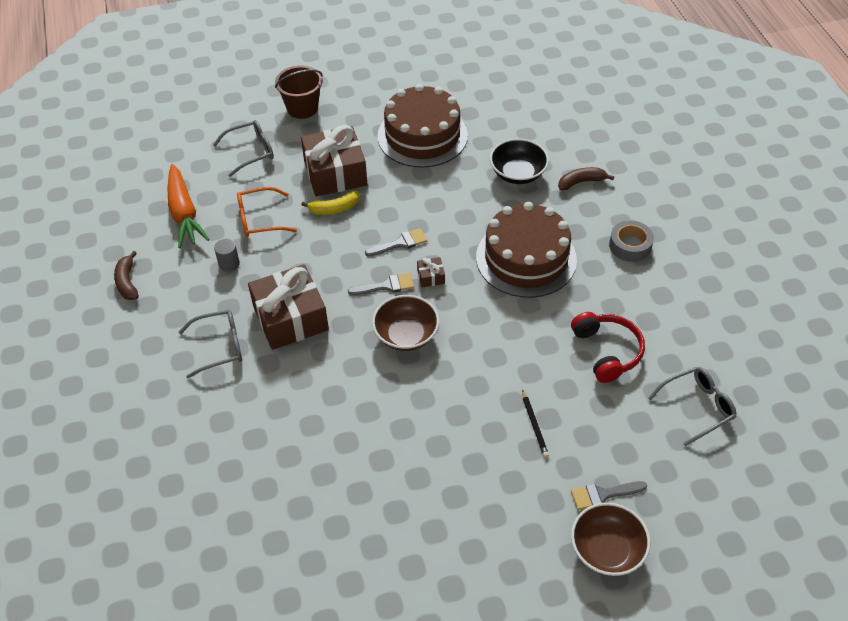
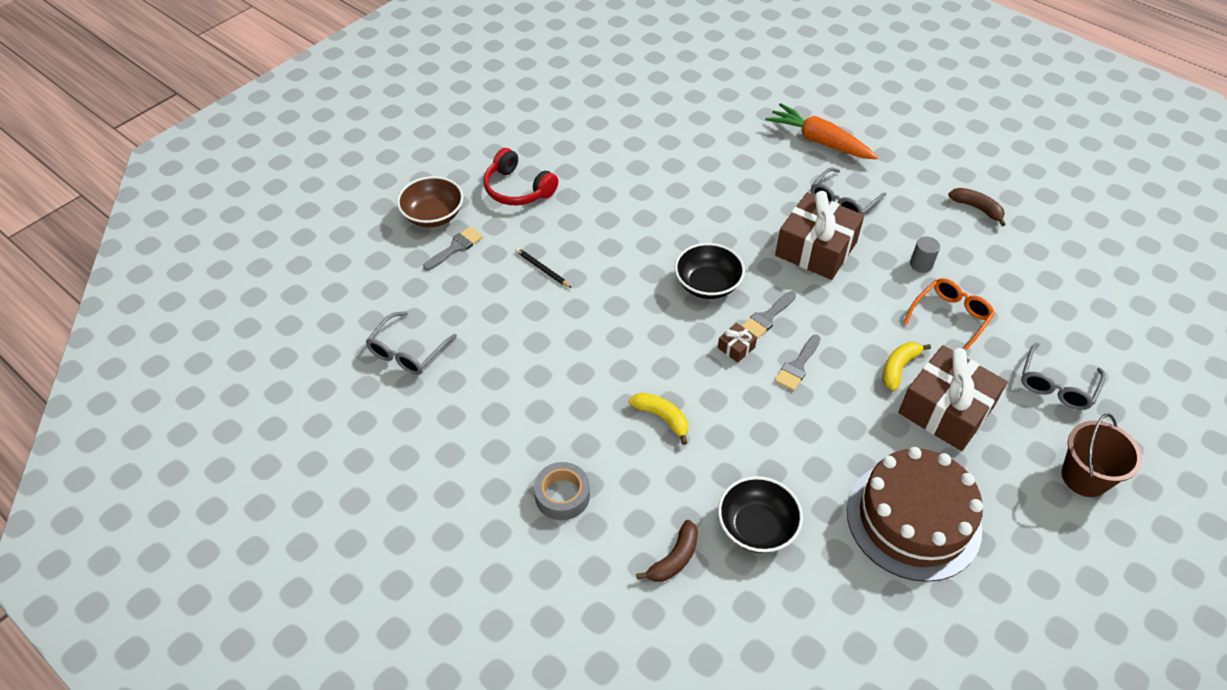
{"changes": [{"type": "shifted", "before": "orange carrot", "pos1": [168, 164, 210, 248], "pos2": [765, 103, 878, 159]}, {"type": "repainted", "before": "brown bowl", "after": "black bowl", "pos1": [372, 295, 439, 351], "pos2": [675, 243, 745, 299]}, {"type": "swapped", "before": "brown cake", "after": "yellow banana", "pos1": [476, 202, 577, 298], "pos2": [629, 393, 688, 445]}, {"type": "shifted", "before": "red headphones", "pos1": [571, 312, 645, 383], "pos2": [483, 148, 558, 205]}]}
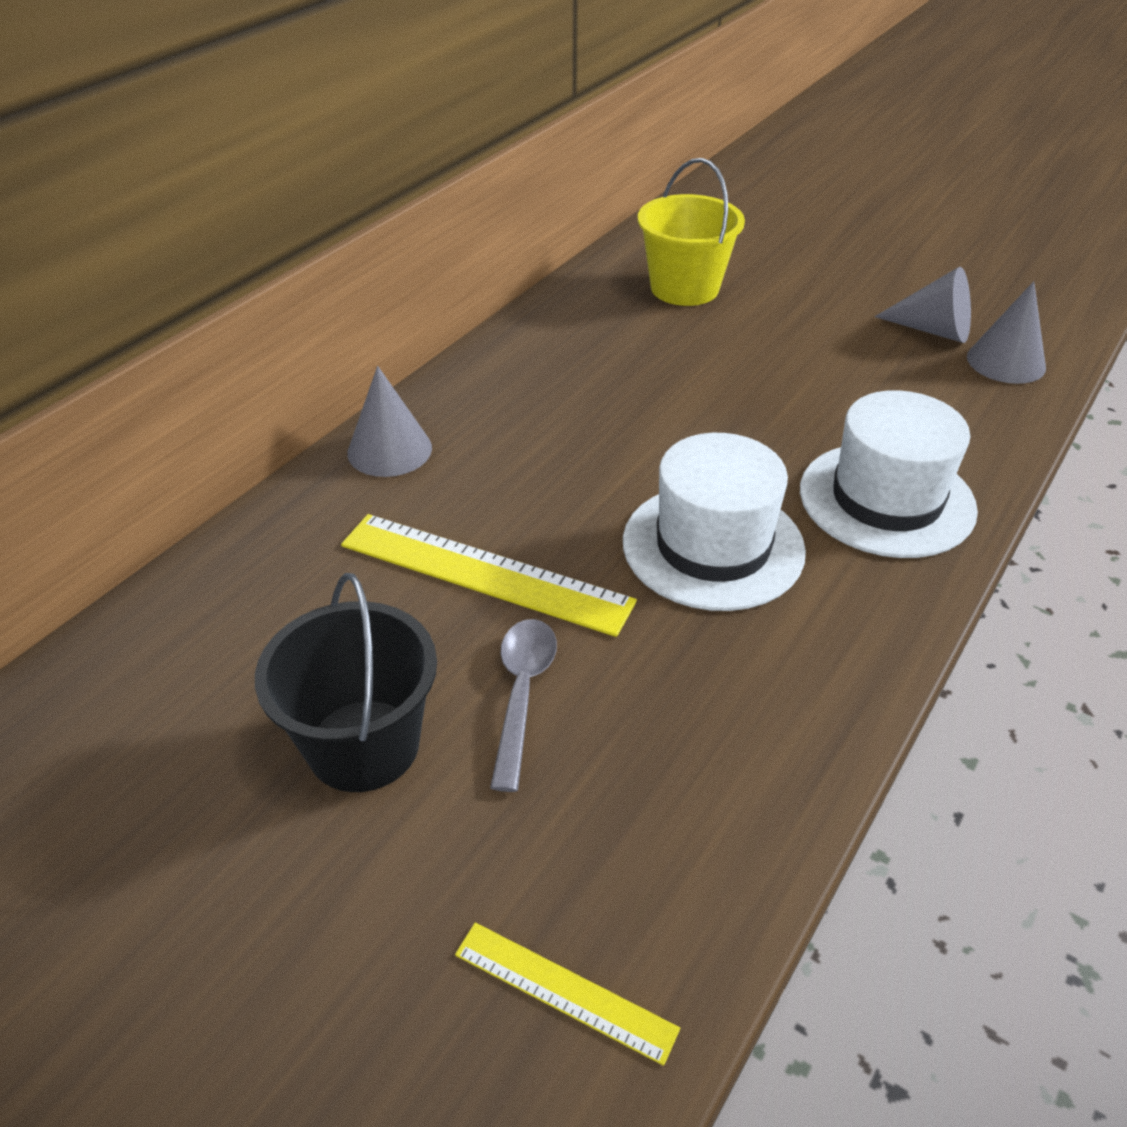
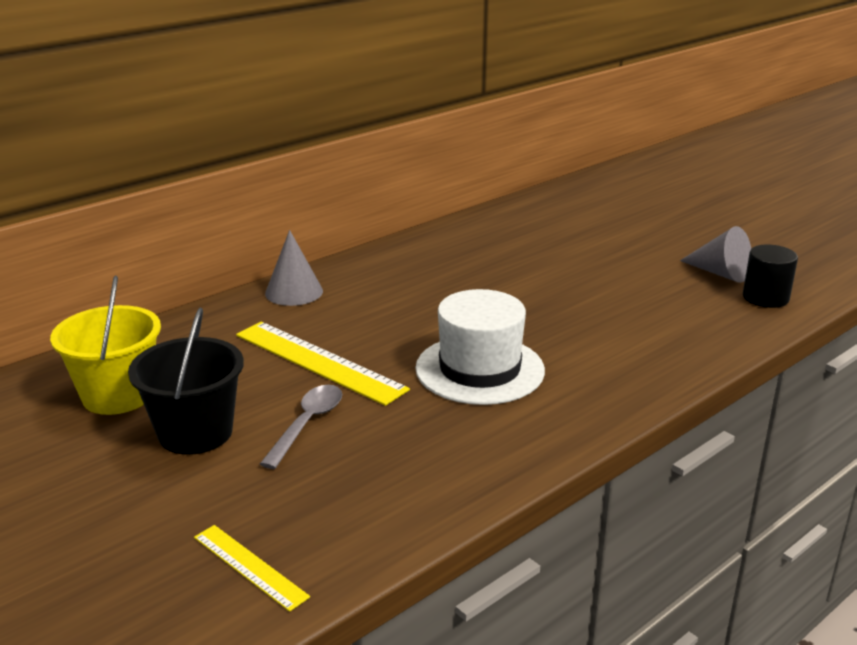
{"changes": [{"type": "shifted", "before": "yellow bucket", "pos1": [638, 158, 745, 306], "pos2": [50, 276, 161, 415]}, {"type": "gone", "before": "white hat", "pos1": [800, 390, 978, 558]}, {"type": "swapped", "before": "grey cone", "after": "black cylinder", "pos1": [967, 281, 1046, 384], "pos2": [743, 245, 798, 308]}]}
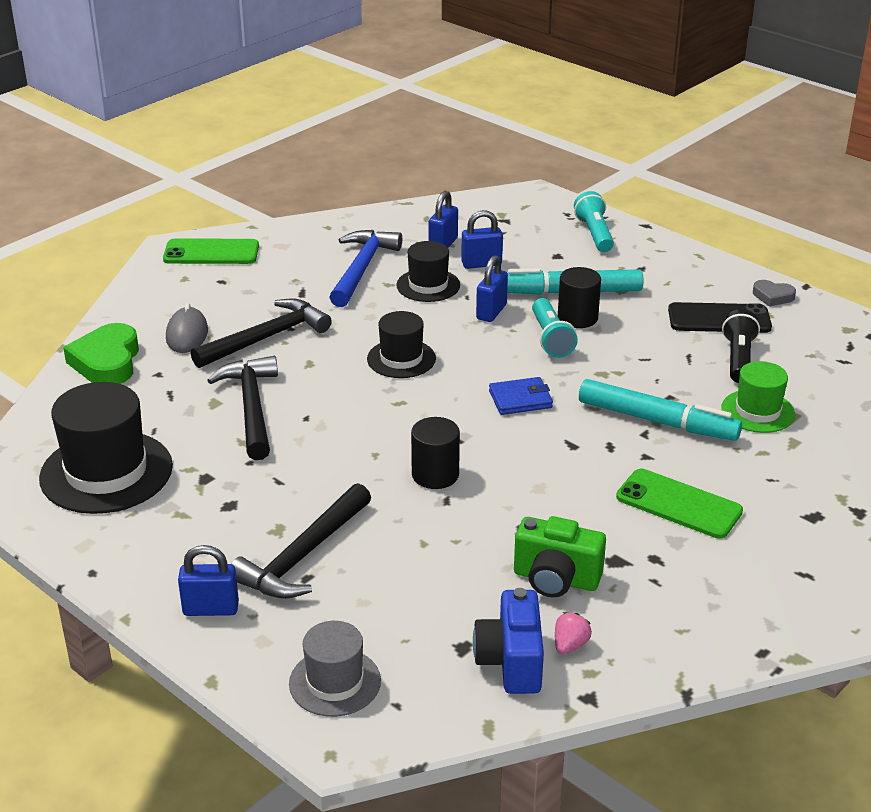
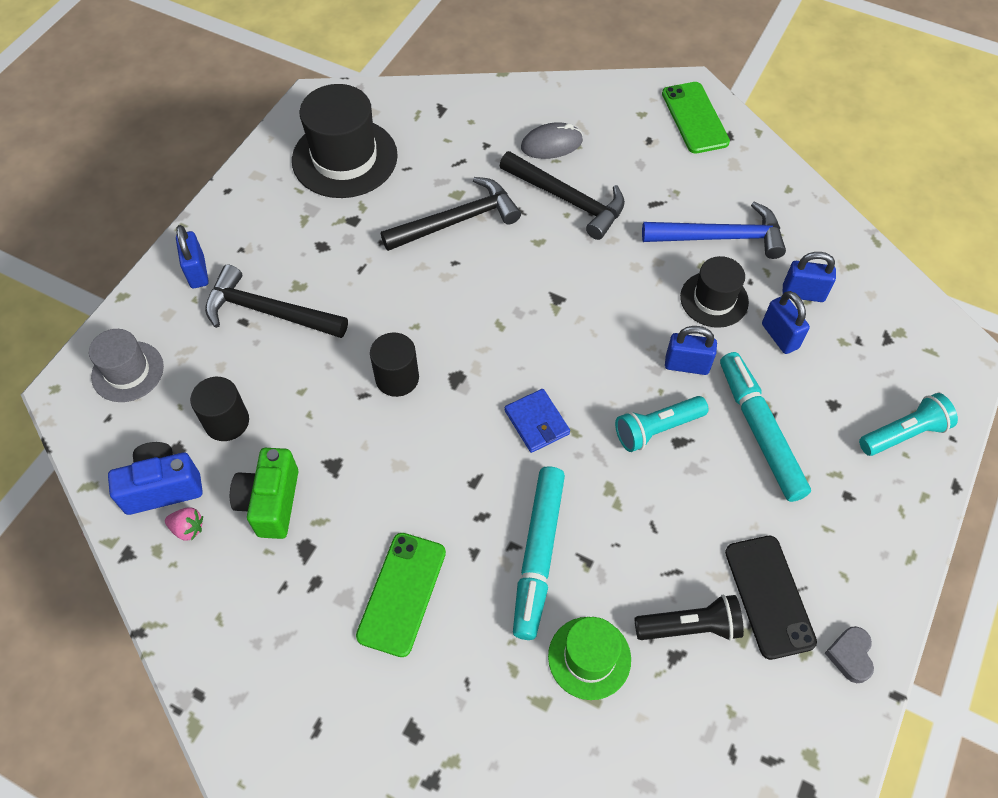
{"changes": [{"type": "gone", "before": "green heart", "pos1": [63, 323, 139, 384]}, {"type": "gone", "before": "black hat", "pos1": [367, 311, 436, 378]}, {"type": "shifted", "before": "black cylinder", "pos1": [558, 267, 601, 328], "pos2": [190, 377, 249, 441]}]}
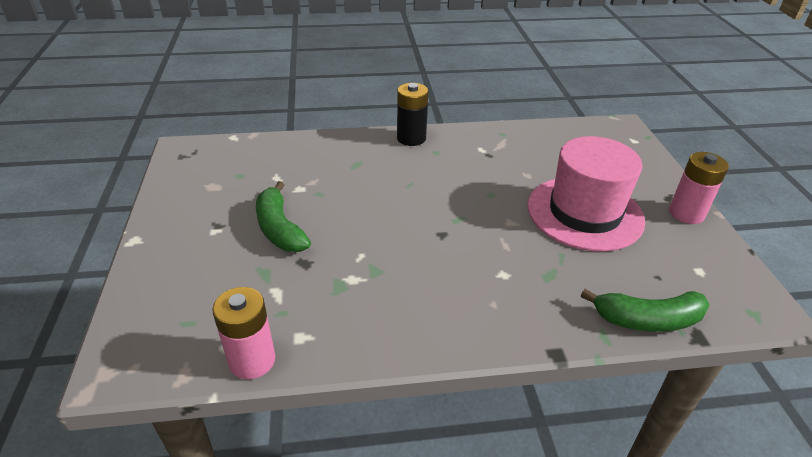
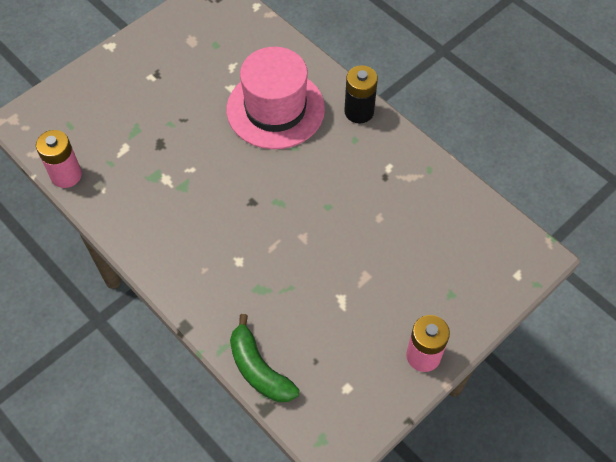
{"changes": [{"type": "gone", "before": "green banana", "pos1": [256, 181, 311, 252]}, {"type": "shifted", "before": "pink hat", "pos1": [527, 136, 645, 252], "pos2": [226, 47, 325, 149]}]}
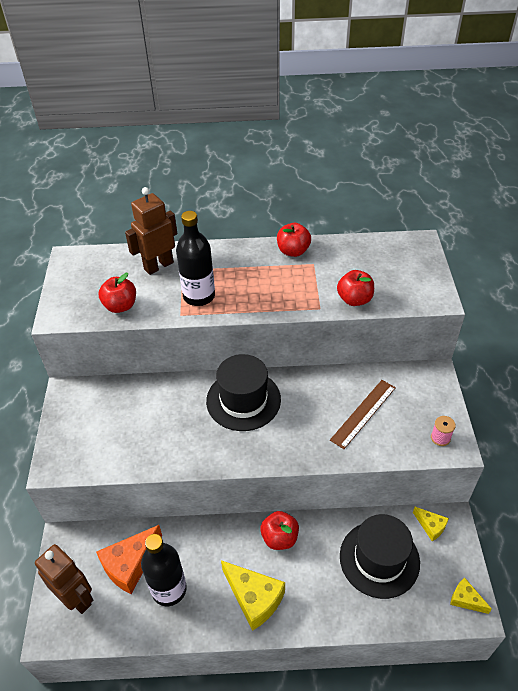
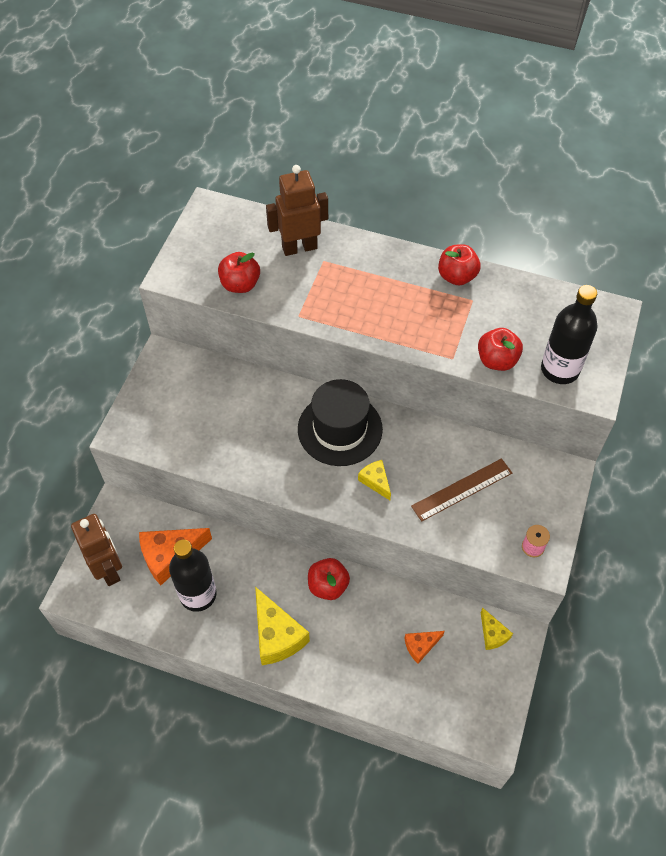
{"changes": [{"type": "shifted", "before": "black bottle", "pos1": [176, 211, 215, 306], "pos2": [541, 285, 598, 384]}, {"type": "swapped", "before": "black hat", "after": "orange cheese", "pos1": [340, 514, 420, 599], "pos2": [404, 631, 444, 664]}, {"type": "shifted", "before": "yellow cheese", "pos1": [450, 578, 492, 614], "pos2": [358, 460, 391, 500]}]}
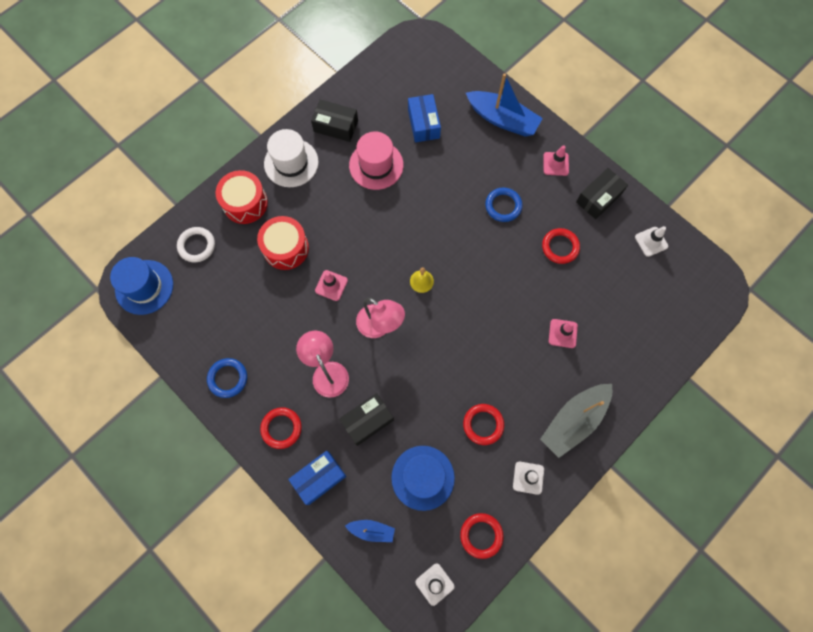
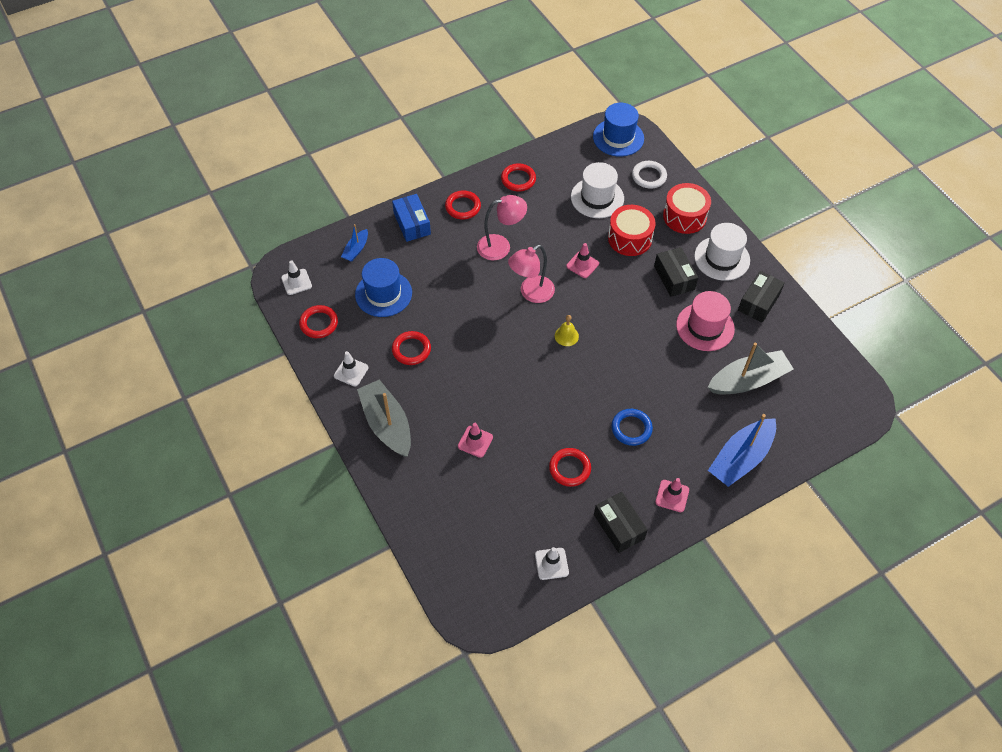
{"changes": [{"type": "repainted", "before": "blue ring", "after": "red ring", "pos1": [207, 358, 247, 398], "pos2": [501, 163, 536, 191]}, {"type": "shifted", "before": "black box", "pos1": [339, 393, 394, 446], "pos2": [654, 247, 698, 297]}, {"type": "swapped", "before": "blue box", "after": "grey boat", "pos1": [408, 94, 441, 142], "pos2": [708, 343, 794, 395]}, {"type": "new", "after": "white hat", "pos2": [571, 162, 624, 218]}]}
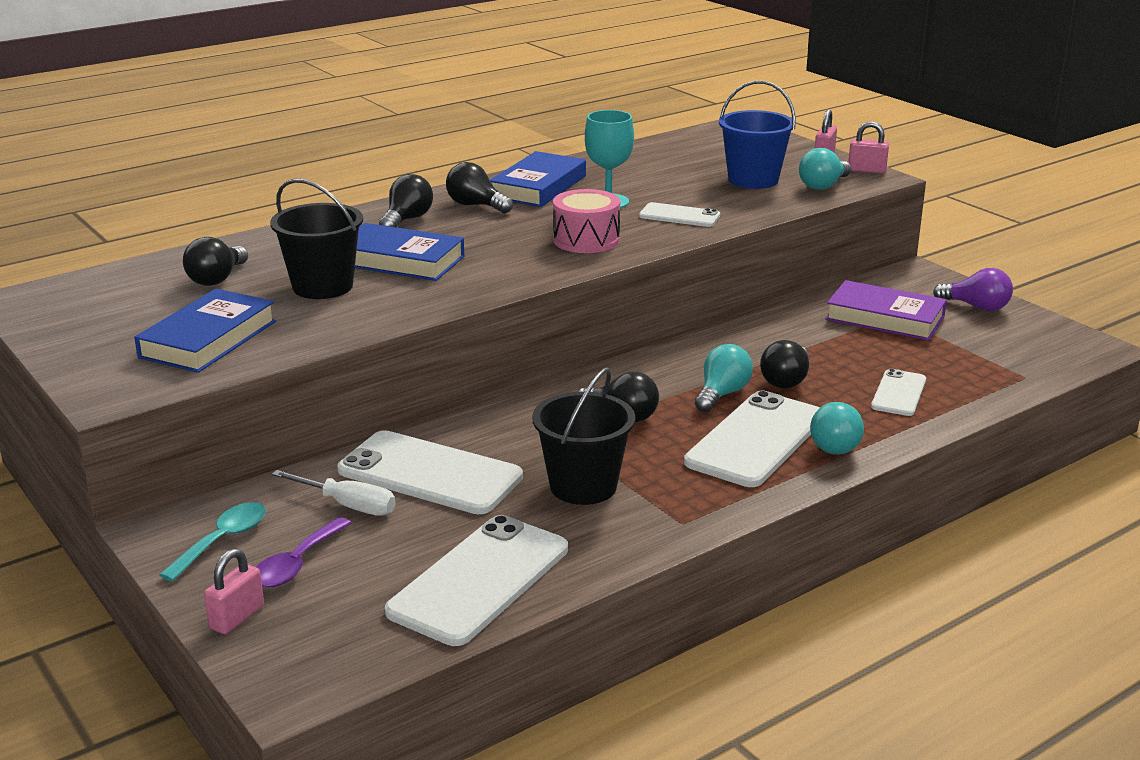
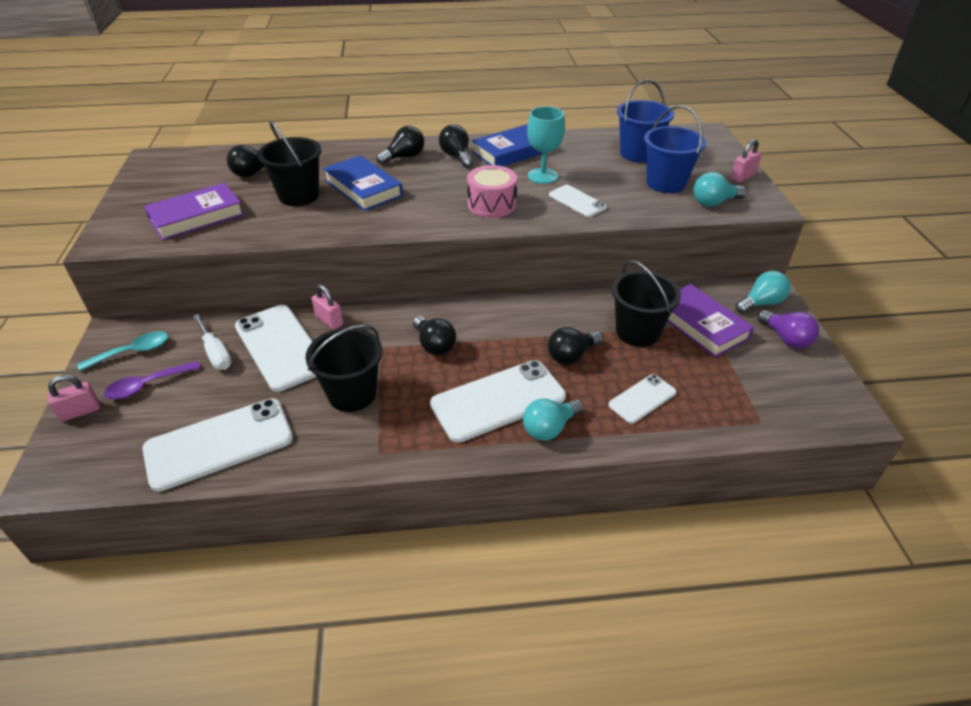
{"changes": [{"type": "repainted", "before": "blue book", "after": "purple book", "pos1": [134, 289, 276, 373], "pos2": [144, 183, 244, 240]}, {"type": "shifted", "before": "turquoise light bulb", "pos1": [695, 344, 753, 412], "pos2": [735, 271, 791, 314]}, {"type": "shifted", "before": "pink padlock", "pos1": [848, 121, 889, 173], "pos2": [312, 284, 343, 330]}, {"type": "new", "after": "black bucket", "pos2": [612, 260, 681, 347]}, {"type": "new", "after": "blue bucket", "pos2": [617, 79, 674, 163]}]}
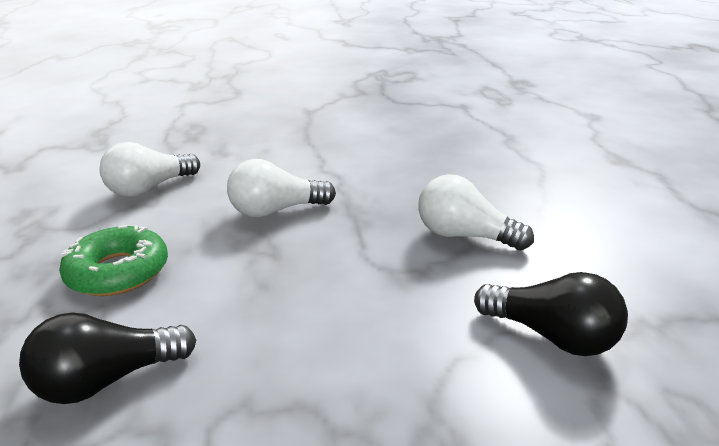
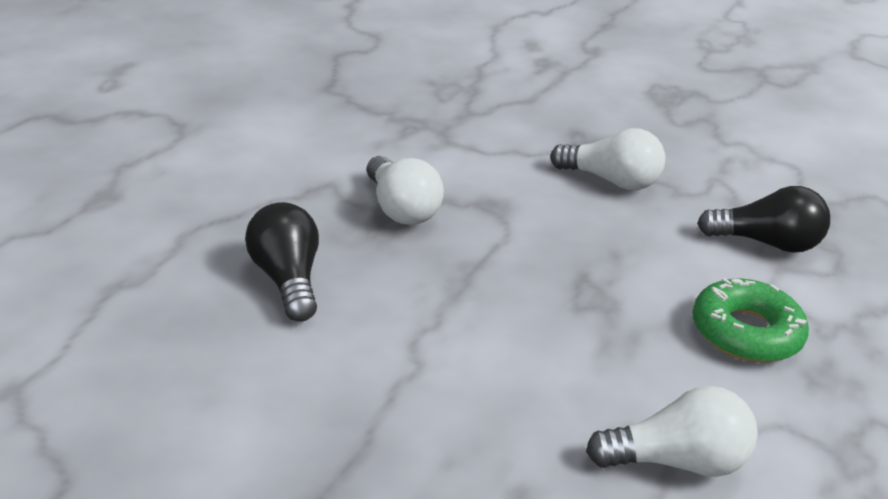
{"changes": [{"type": "shifted", "before": "white light bulb", "pos1": [227, 159, 336, 218], "pos2": [550, 128, 665, 190]}, {"type": "shifted", "before": "black light bulb", "pos1": [474, 272, 628, 356], "pos2": [245, 202, 319, 322]}]}
